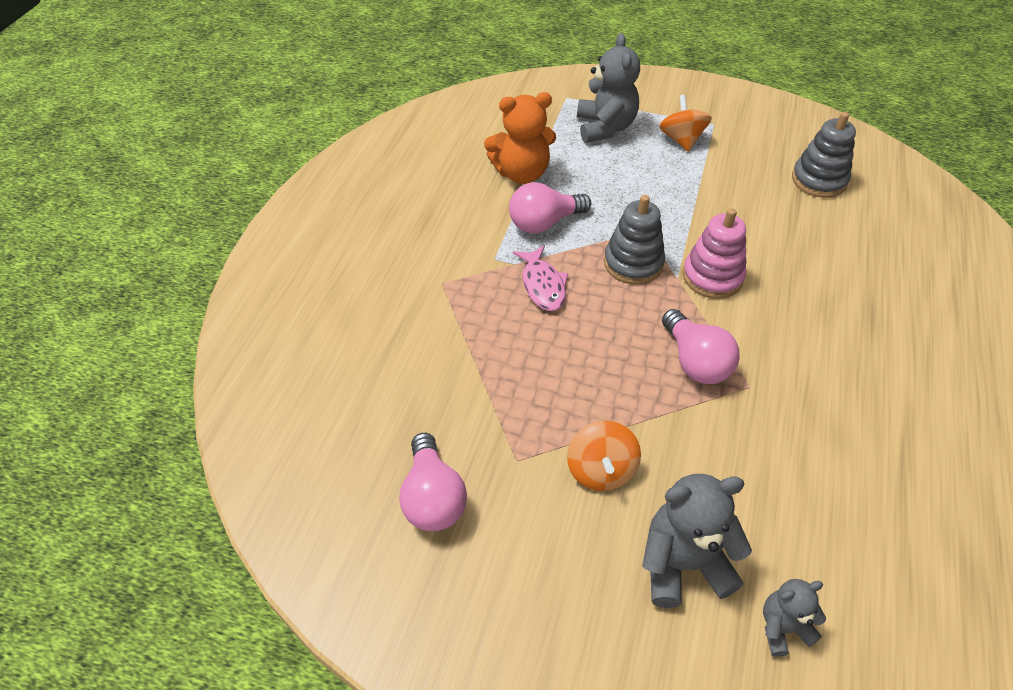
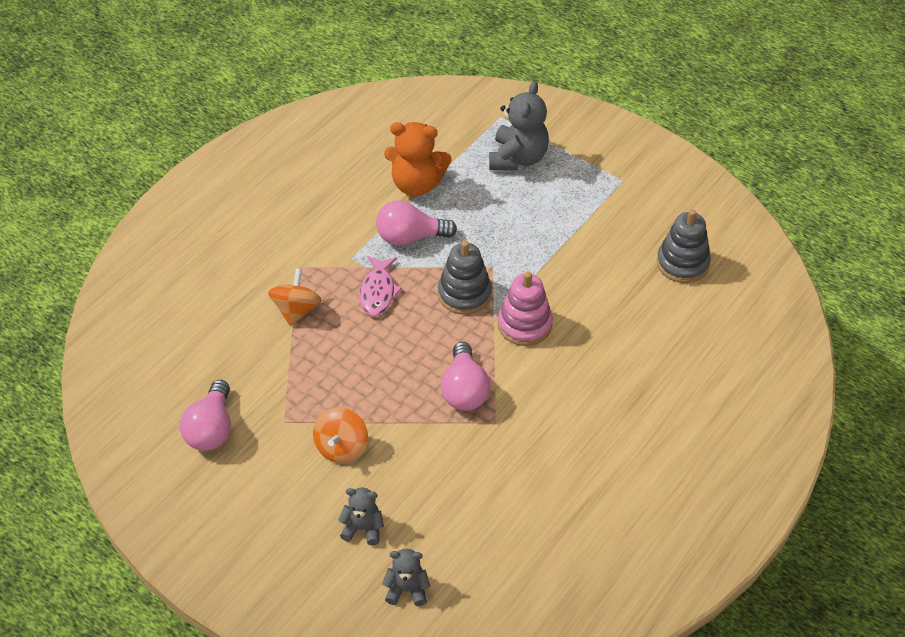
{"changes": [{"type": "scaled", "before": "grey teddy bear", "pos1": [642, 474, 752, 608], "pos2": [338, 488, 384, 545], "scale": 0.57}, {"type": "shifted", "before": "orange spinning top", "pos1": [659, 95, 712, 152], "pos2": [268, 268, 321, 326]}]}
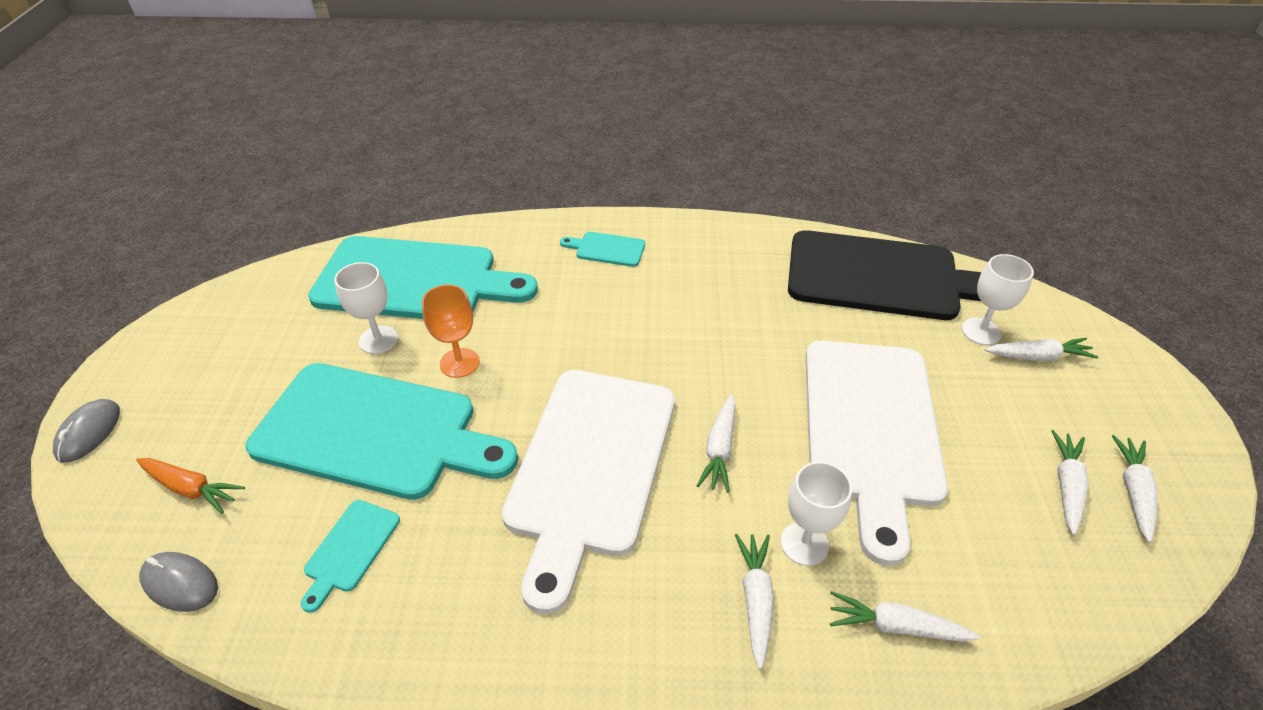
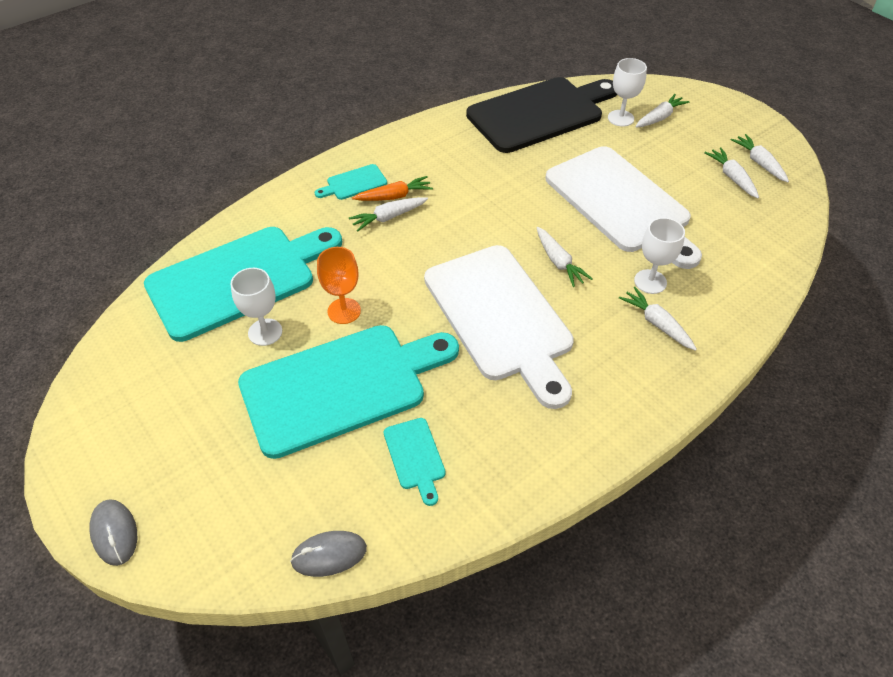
{"changes": [{"type": "shifted", "before": "orange carrot", "pos1": [136, 458, 245, 514], "pos2": [352, 176, 433, 201]}, {"type": "shifted", "before": "white carrot", "pos1": [830, 591, 980, 642], "pos2": [349, 197, 428, 232]}]}
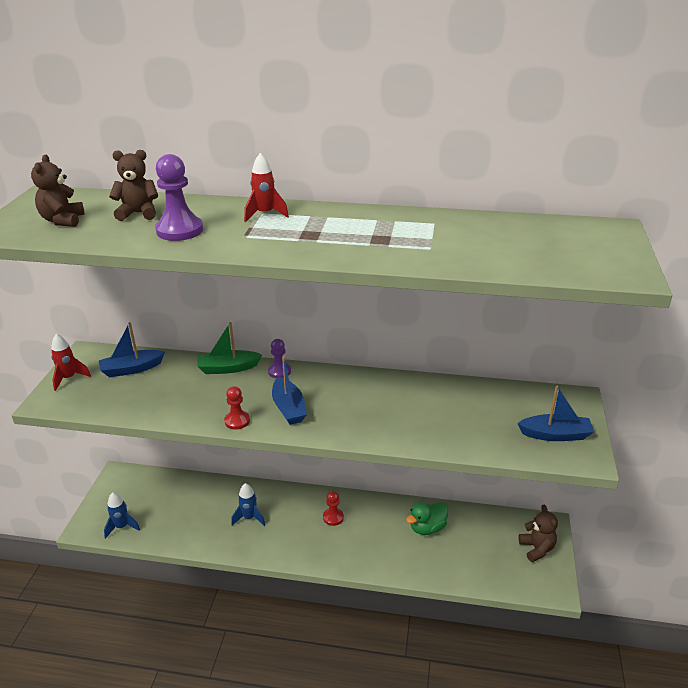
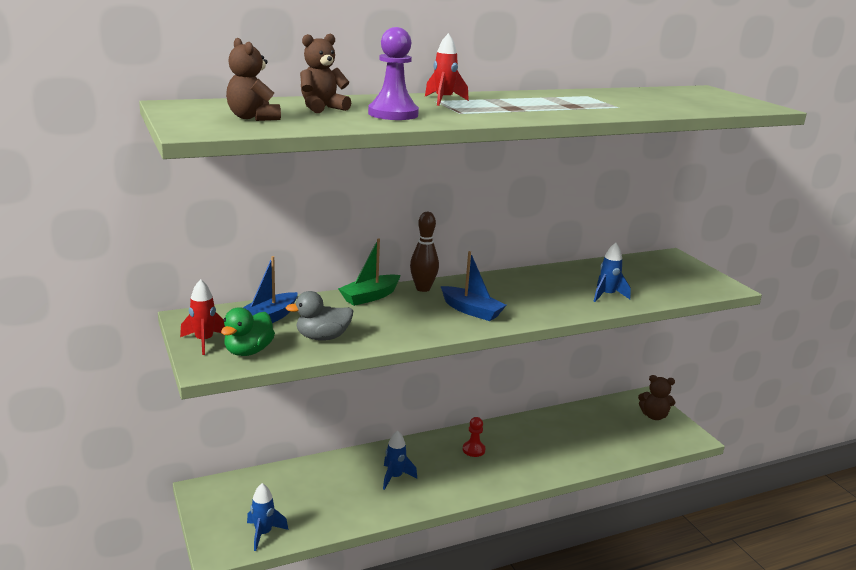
{"changes": [{"type": "gone", "before": "red pawn", "pos1": [224, 386, 250, 430]}, {"type": "swapped", "before": "purple pawn", "after": "brown bowling pin", "pos1": [268, 339, 291, 378], "pos2": [410, 212, 439, 292]}, {"type": "shifted", "before": "green duck", "pos1": [406, 502, 448, 535], "pos2": [221, 307, 275, 356]}, {"type": "gone", "before": "blue boat", "pos1": [517, 386, 594, 441]}, {"type": "rotated", "before": "brown teddy bear", "pos1": [518, 505, 558, 562], "pos2": [638, 375, 675, 420], "turn": 150}, {"type": "new", "after": "grey duck", "pos2": [286, 291, 353, 341]}, {"type": "new", "after": "blue rocket", "pos2": [593, 243, 631, 302]}]}
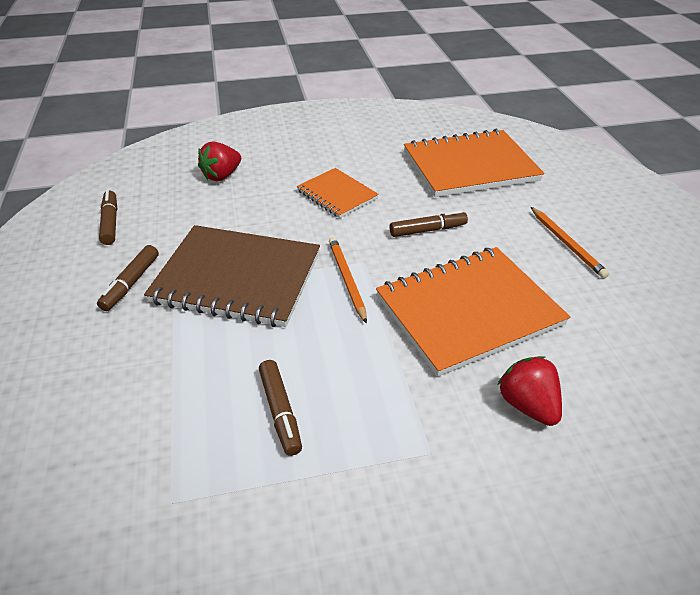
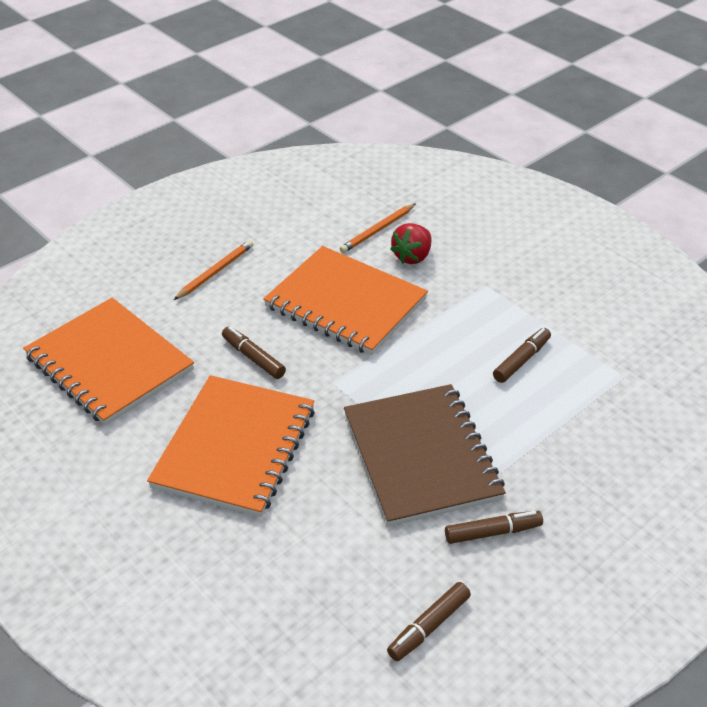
{"changes": [{"type": "gone", "before": "red strawberry", "pos1": [198, 141, 241, 181]}, {"type": "scaled", "before": "orange notebook", "pos1": [297, 168, 379, 218], "pos2": [147, 375, 315, 517], "scale": 1.82}, {"type": "shifted", "before": "orange pencil", "pos1": [329, 237, 367, 324], "pos2": [339, 204, 415, 253]}]}
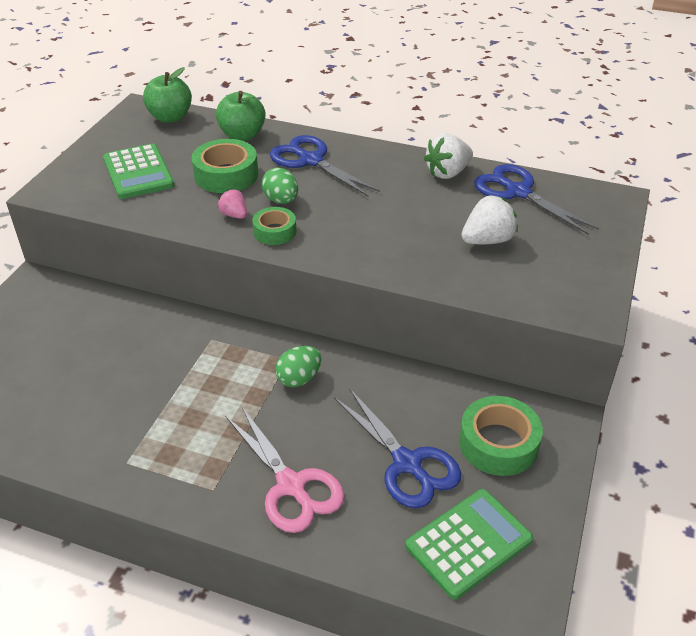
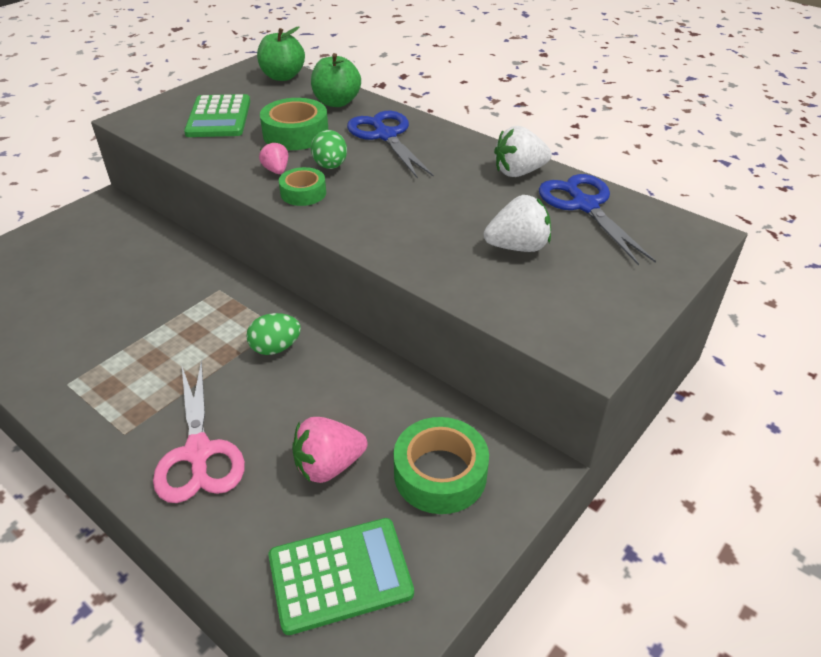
{"changes": [{"type": "swapped", "before": "blue scissors", "after": "pink strawberry", "pos1": [334, 388, 461, 509], "pos2": [292, 417, 367, 483]}]}
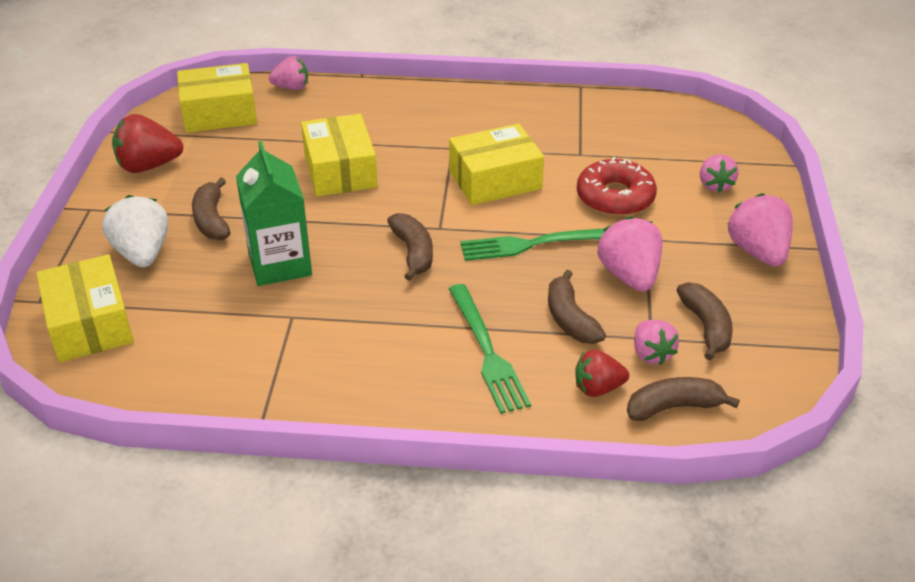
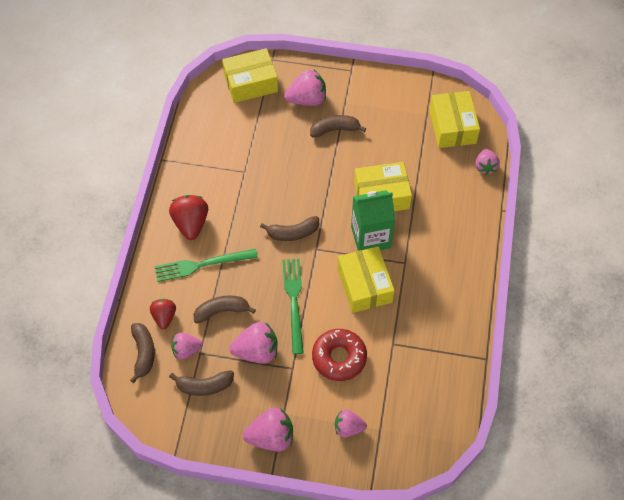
{"changes": [{"type": "repainted", "before": "white strawberry", "after": "pink strawberry", "pos1": [102, 195, 168, 267], "pos2": [284, 70, 326, 106]}, {"type": "shifted", "before": "red strawberry", "pos1": [112, 114, 184, 173], "pos2": [169, 195, 208, 240]}, {"type": "shifted", "before": "green carton", "pos1": [236, 141, 312, 286], "pos2": [351, 190, 395, 251]}]}
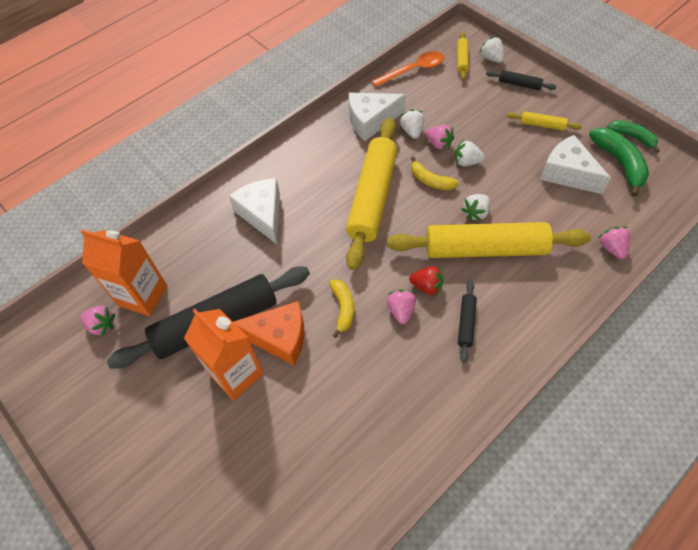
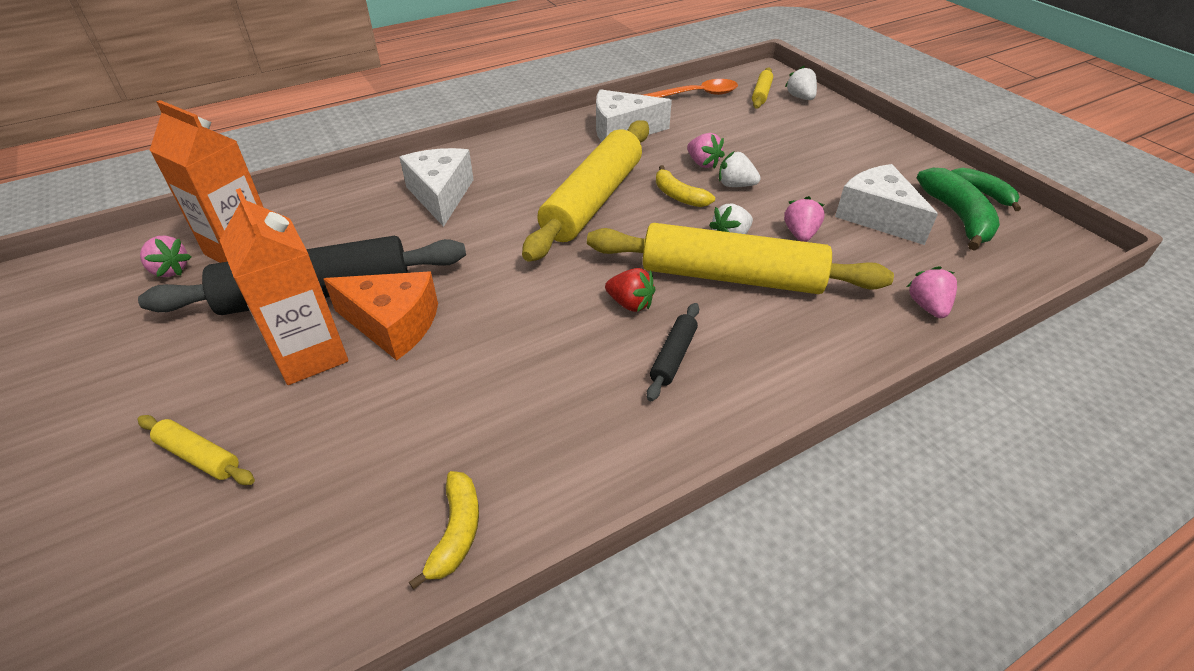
{"changes": [{"type": "shifted", "before": "yellow banana", "pos1": [329, 279, 354, 338], "pos2": [409, 471, 479, 590]}, {"type": "shifted", "before": "pink strawberry", "pos1": [386, 289, 416, 324], "pos2": [784, 196, 825, 242]}, {"type": "gone", "before": "white strawberry", "pos1": [400, 109, 424, 139]}, {"type": "gone", "before": "black rolling pin", "pos1": [486, 70, 557, 90]}, {"type": "shifted", "before": "yellow rolling pin", "pos1": [507, 111, 582, 131], "pos2": [137, 415, 255, 485]}]}
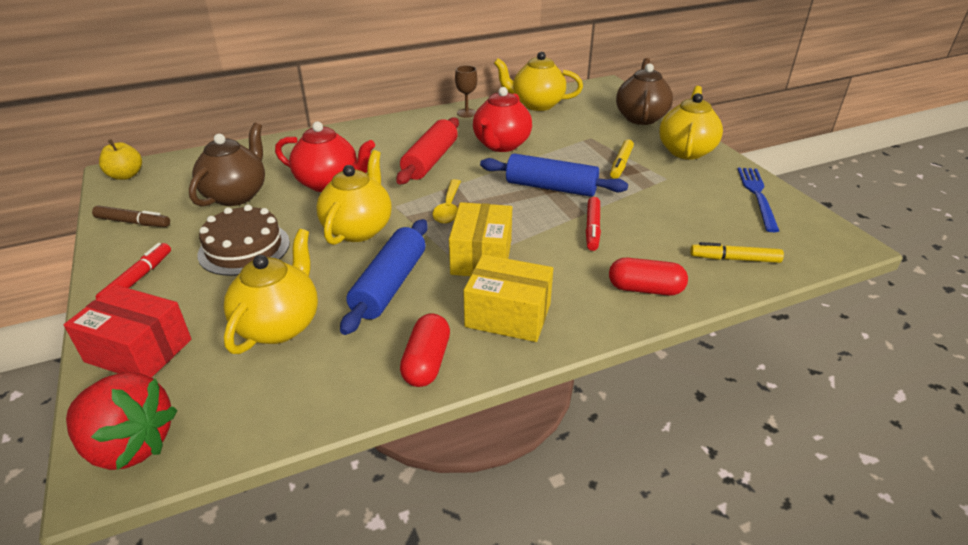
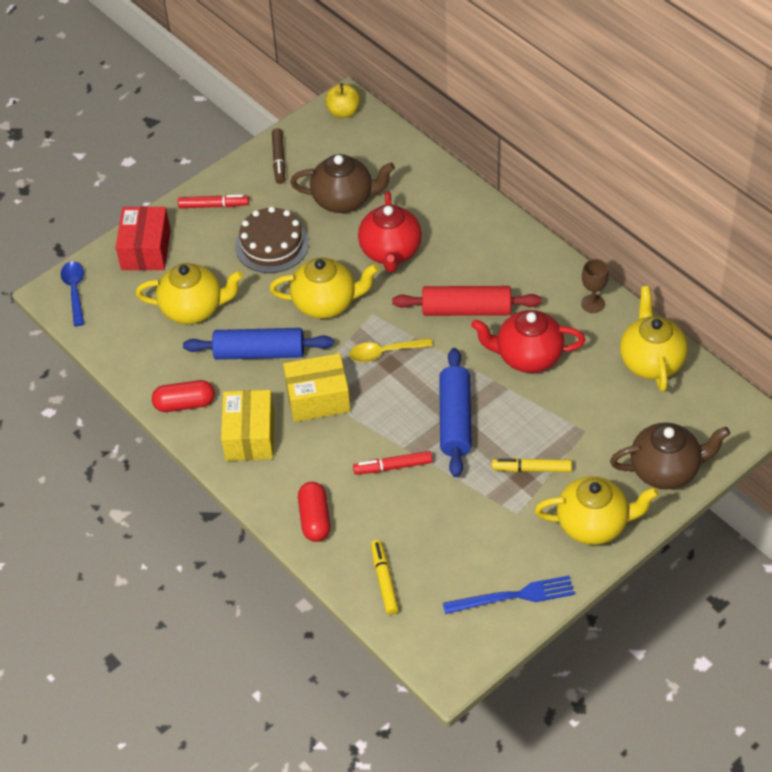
{"changes": [{"type": "swapped", "before": "red strawberry", "after": "blue spoon", "pos1": [66, 372, 178, 470], "pos2": [61, 261, 84, 326]}]}
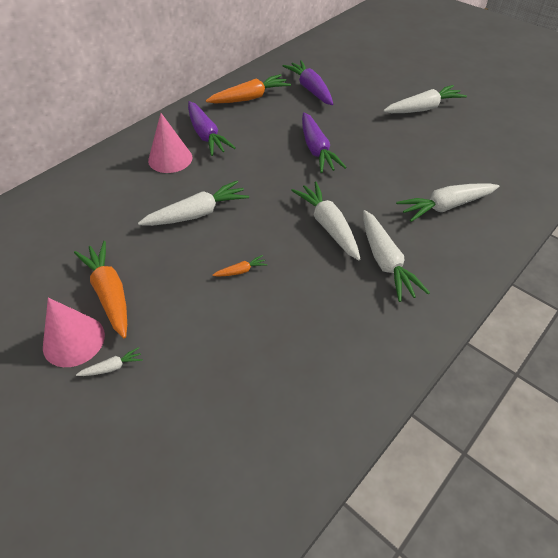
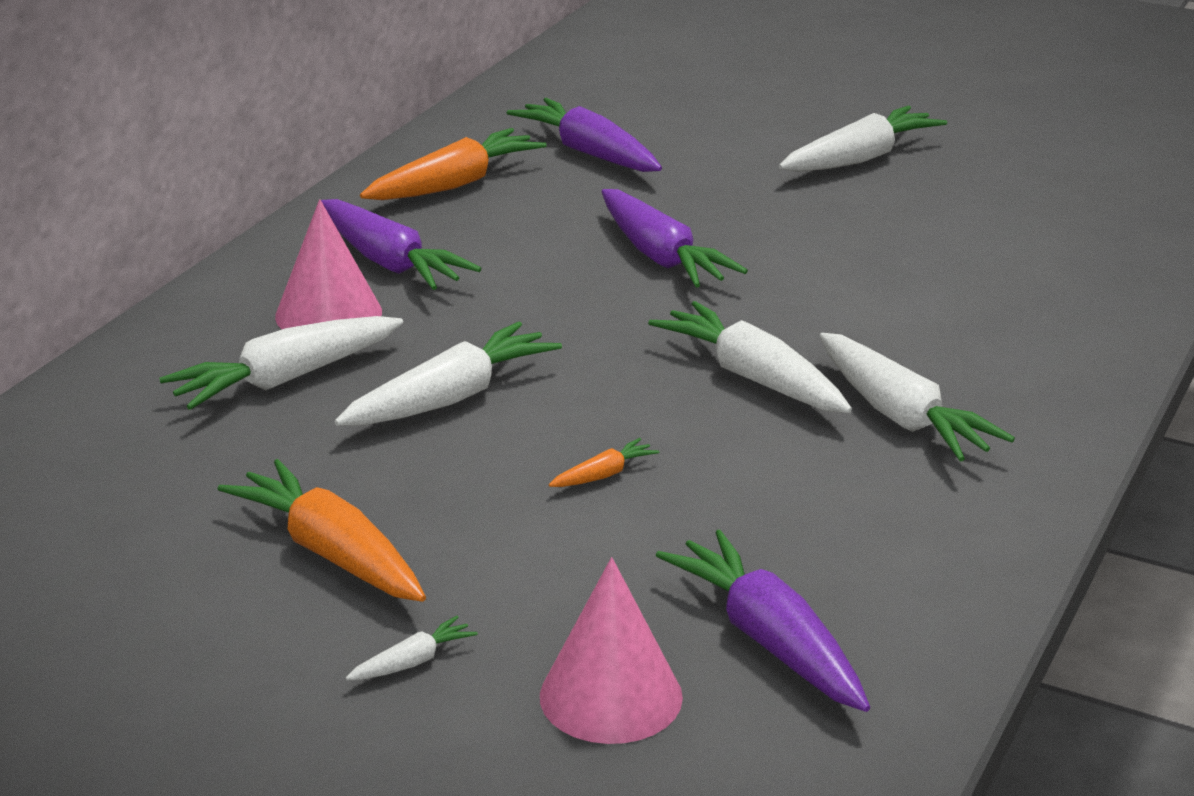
{"changes": [{"type": "shifted", "before": "pink cone", "pos1": [43, 298, 105, 367], "pos2": [540, 557, 683, 744]}, {"type": "shifted", "before": "white carrot", "pos1": [396, 183, 499, 222], "pos2": [159, 316, 403, 410]}, {"type": "new", "after": "purple carrot", "pos2": [655, 530, 870, 712]}]}
